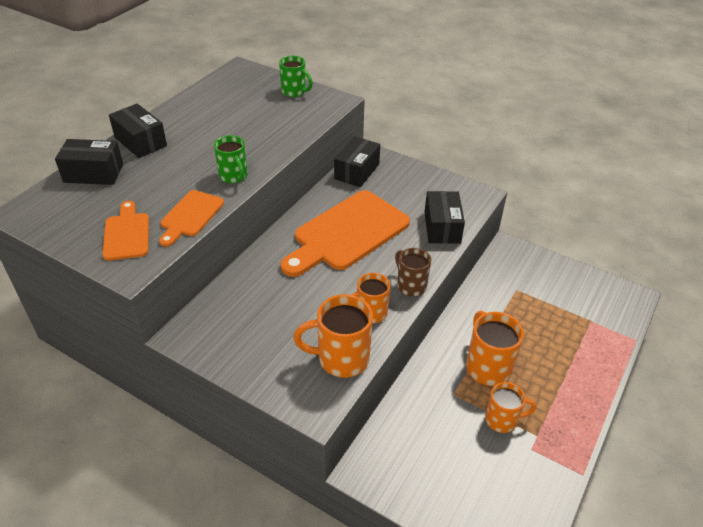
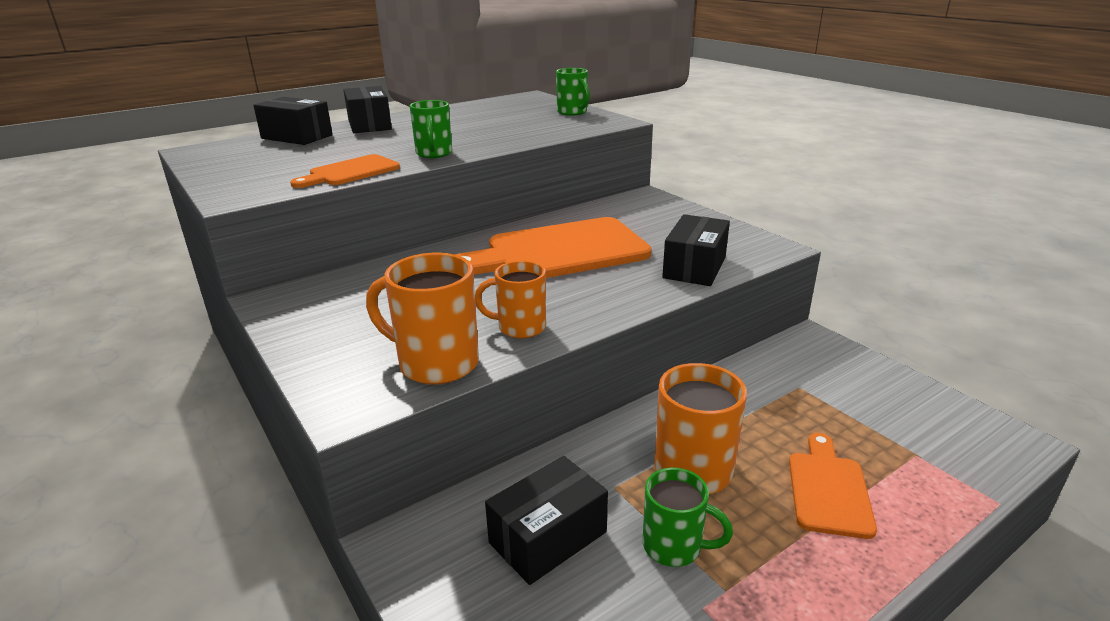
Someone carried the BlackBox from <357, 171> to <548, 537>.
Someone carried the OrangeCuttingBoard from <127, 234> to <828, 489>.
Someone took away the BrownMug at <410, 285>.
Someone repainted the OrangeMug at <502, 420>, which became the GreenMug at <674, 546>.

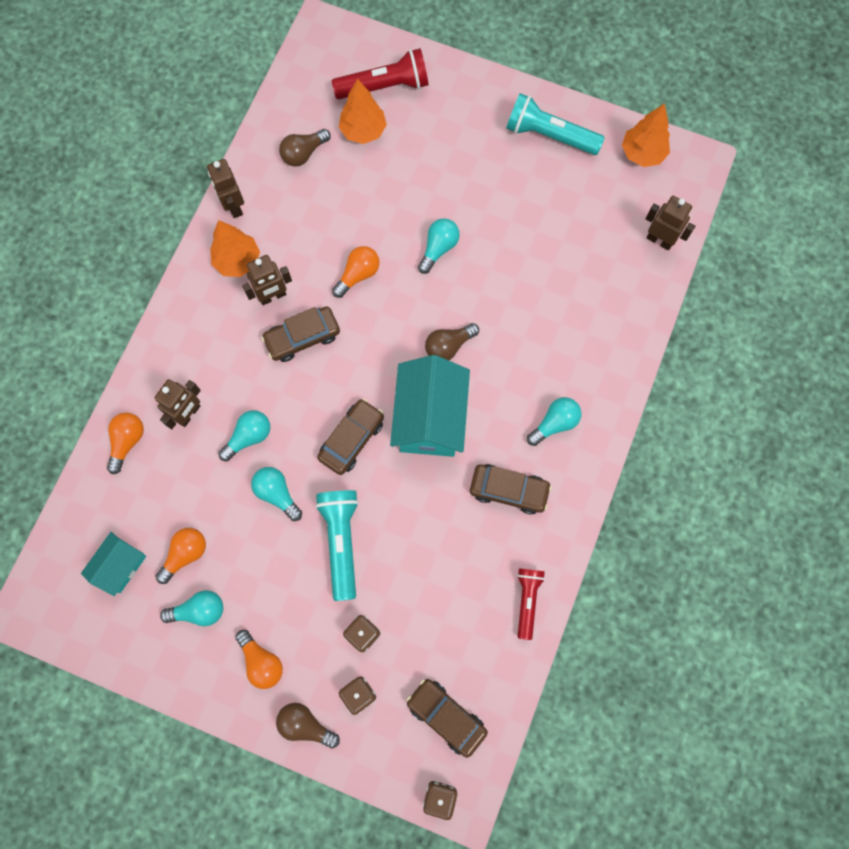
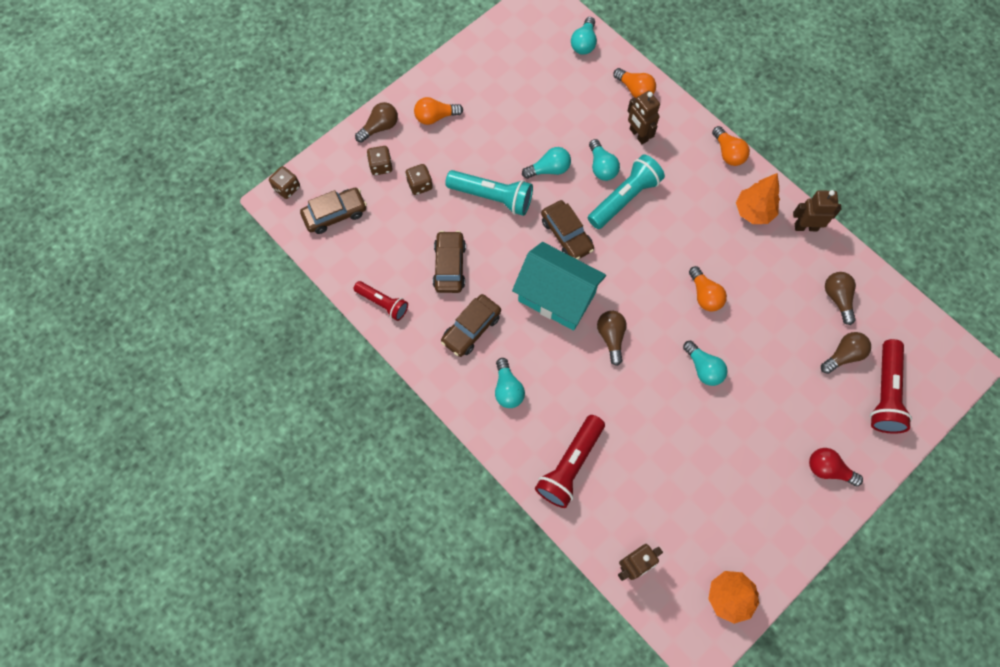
Someone swapped the OrangeTree at <363, 131> for the BrownLightBulb at <843, 355>.
Someone carried the TurquoiseFlashlight from <549, 135> to <624, 198>.
Someone took away the BrownRobot at <273, 296>.
Someone carried the BrownCar from <302, 337> to <449, 266>.
Someone carried the OrangeLightBulb from <185, 554> to <728, 153>.
Someone took away the TurquoiseHouse at <120, 566>.
Someone carried the TurquoiseLightBulb from <199, 610> to <584, 43>.
Someone put down the RedFlashlight at <570, 465>.
Someone put down the RedLightBulb at <828, 469>.

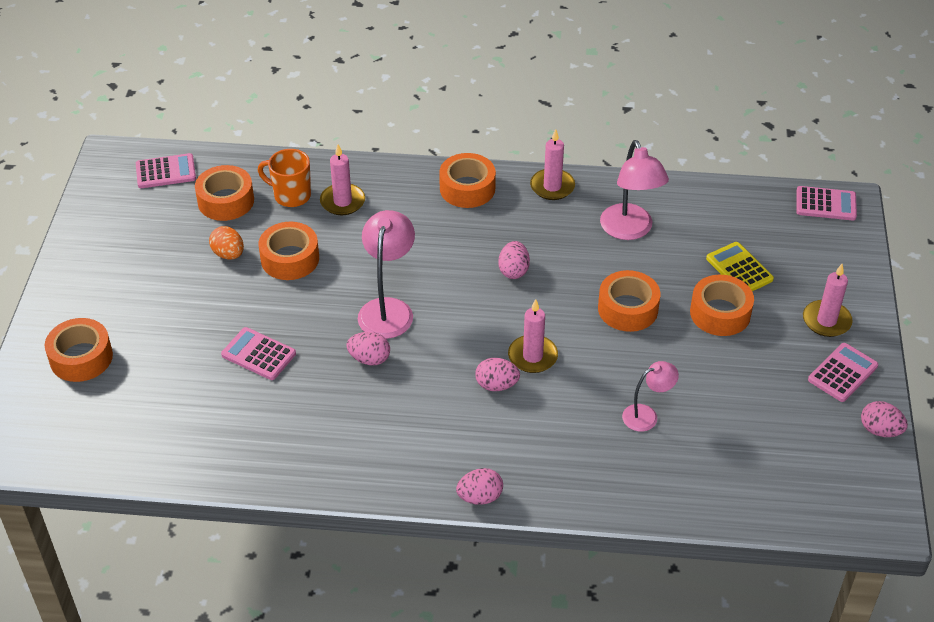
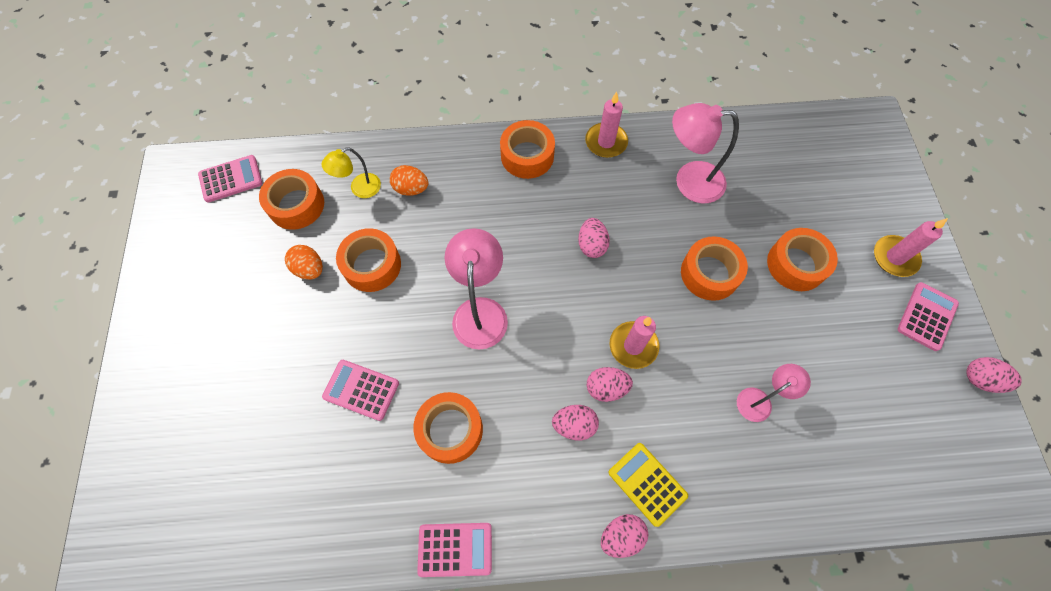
Someone rotated the PinkLamp at <629, 230> by 120 degrees clockwise.
Someone swapped the PinkCandle at <342, 201> for the OrangeEgg at <411, 189>.
Someone swapped the OrangeMug at <291, 195> for the YellowLamp at <359, 189>.
Someone carried the PinkCalculator from <826, 204> to <455, 549>.
Someone carried the YellowCalculator from <739, 269> to <647, 484>.
Someone carried the OrangeTape from <81, 358> to <450, 430>.
Someone carried the PinkEgg from <369, 359> to <574, 425>.

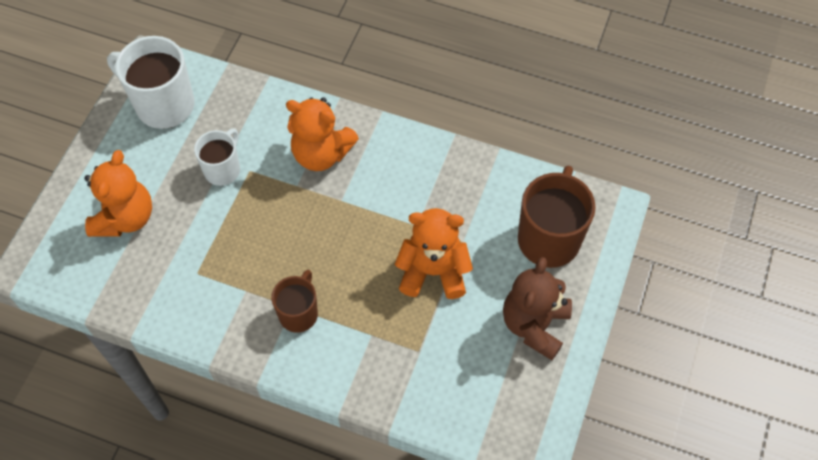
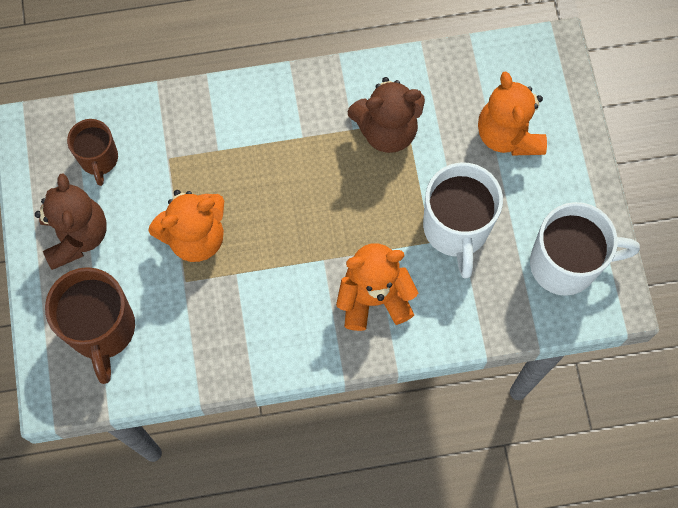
Someone scaled the WhiteMug at <223, 169> by 1.67.
Someone carried the BrownMug from <299, 313> to <99, 159>.
Someone put down the BrownTeddyBear at <387, 130>.

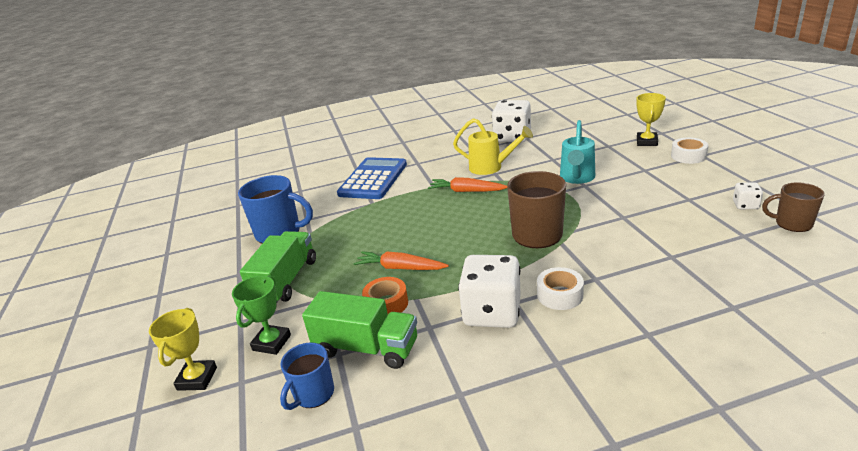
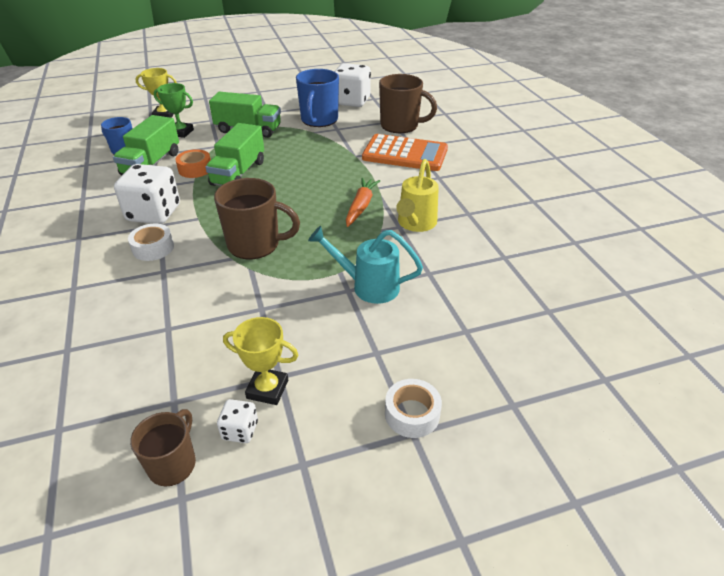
Someone carried the YellowTrophy from <647, 142> to <267, 389>.
Someone carried the WhiteDice from <512, 137> to <351, 101>.
Someone repainted the BlueCalculator at <373, 179>, which became the OrangeCalculator at <405, 154>.
Someone swapped the OrangeCarrot at <400, 268> for the GreenTruck at <238, 173>.
Someone put down the BrownMug at <400, 125>.

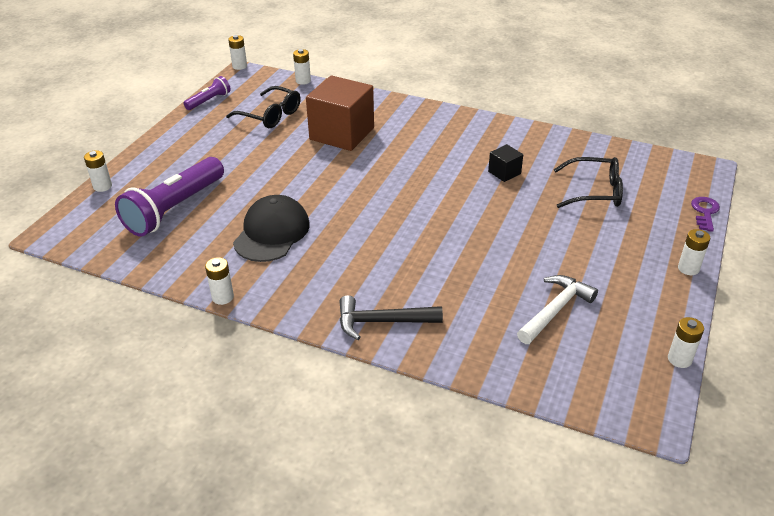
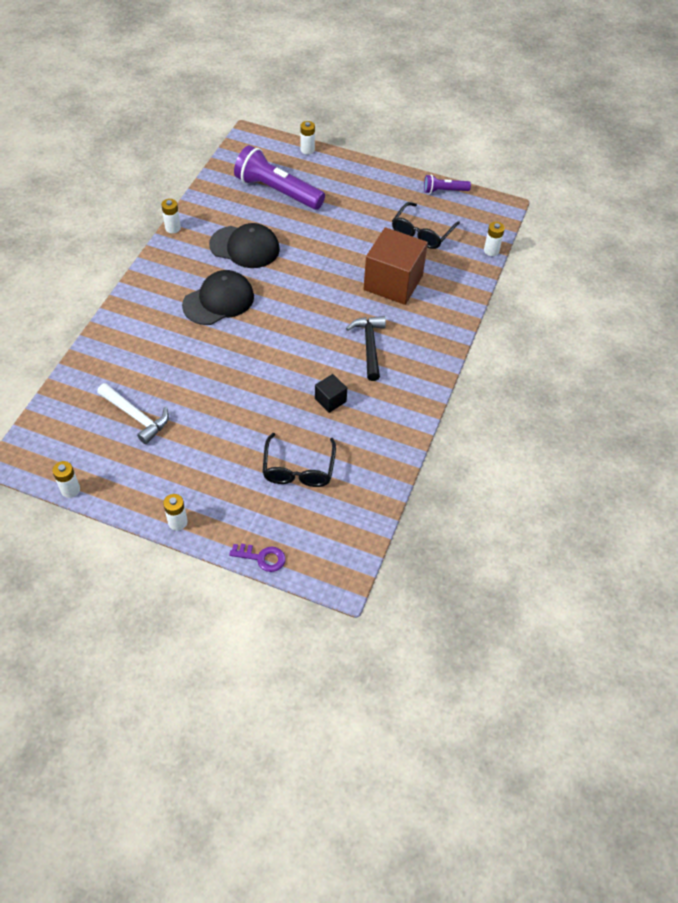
Someone took away the WhiteBattery at <239, 66>.
Someone rotated the PurpleFlashlight at <209, 101> by 135 degrees clockwise.
Someone carried the BlackHammer from <382, 322> to <369, 346>.
Someone put down the BlackCap at <218, 301>.

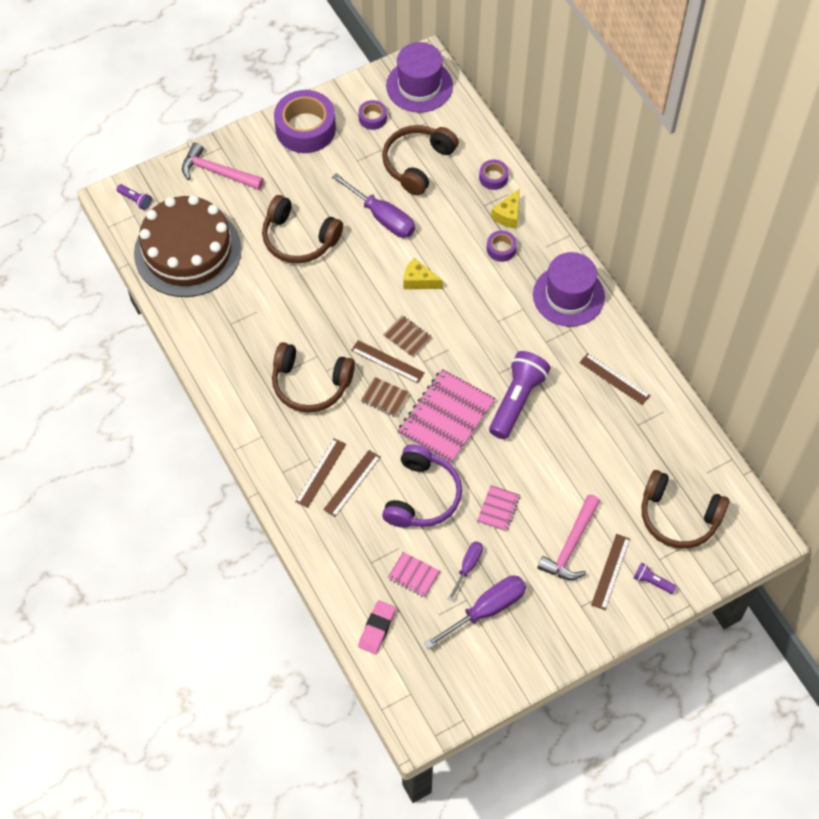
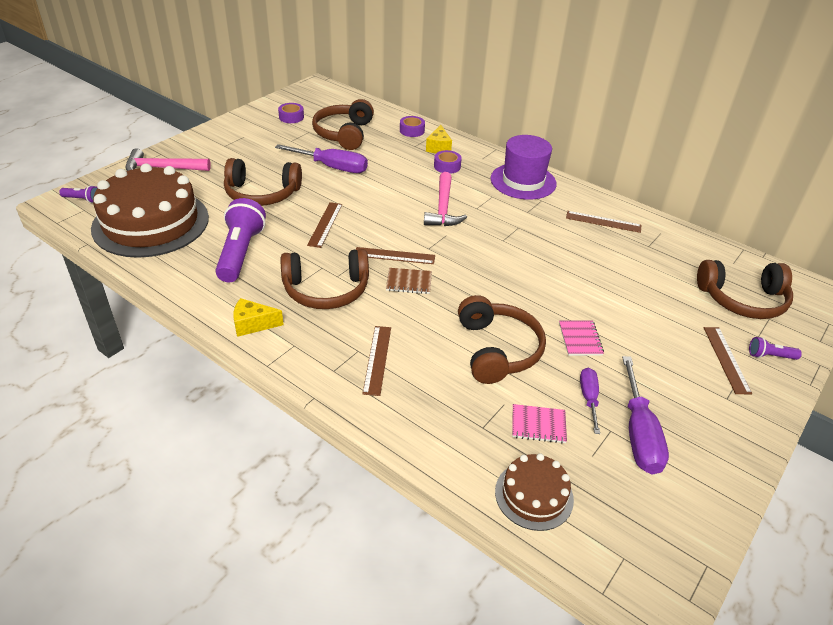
Someone took away the PurpleHat at <419, 86>.
Someone took away the PurpleTape at <305, 128>.
Someone carried the YellowCheese from <418, 281> to <253, 324>.
Someone took away the BrownNotebook at <407, 337>.
Someone carried the PurpleFlashlight from <517, 400> to <240, 253>.
Someone took away the PinkNotebook at <446, 418>.
Someone repainted the PurpleHeadphones at <422, 496>, which became the BrownHeadphones at <497, 350>.
Someone carried the BrownRuler from <352, 483> to <325, 224>.
Someone carried the PinkHammer from <571, 545> to <443, 208>.
Someone rotated the PurpleScrewdriver at <486, 610> by 150 degrees clockwise.
Someone swapped the PinkEraser at <377, 628> for the BrownCake at <534, 495>.

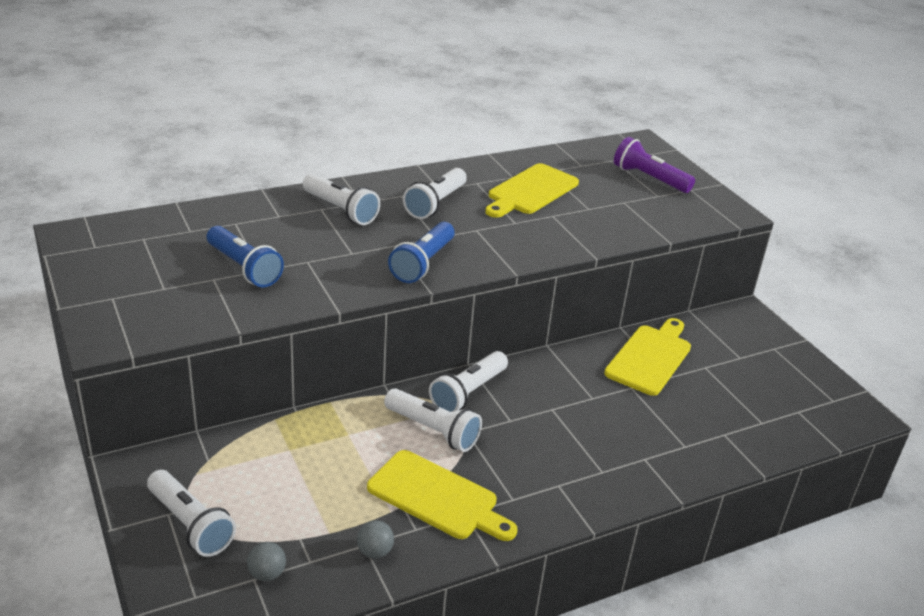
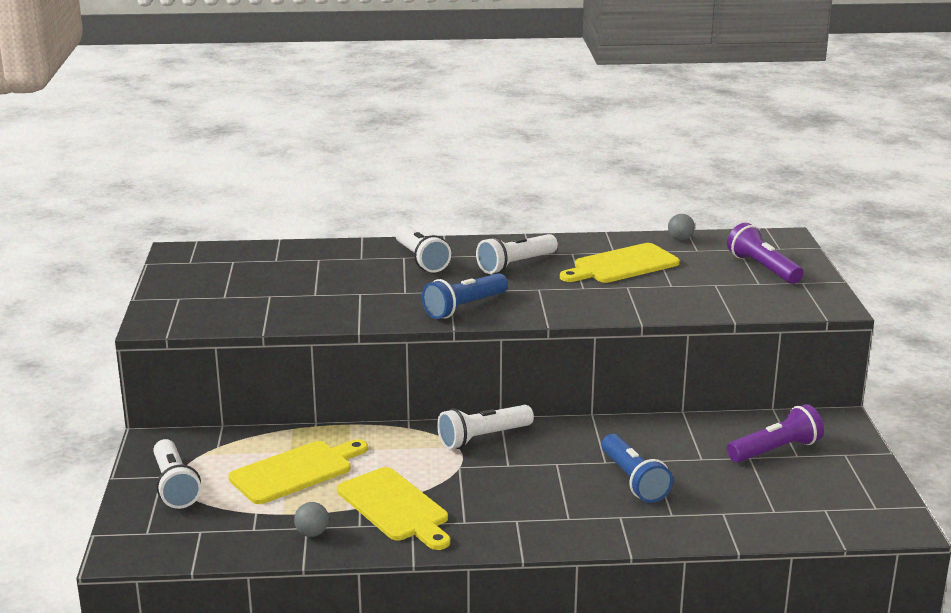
Someone carried the BlueFlashlight from <244, 268> to <633, 480>.
Someone carried the YellowCuttingBoard from <650, 357> to <295, 471>.
Someone took away the WhiteFlashlight at <433, 430>.
Someone carried the GreyBall from <267, 574> to <680, 239>.
Someone put down the PurpleFlashlight at <775, 450>.

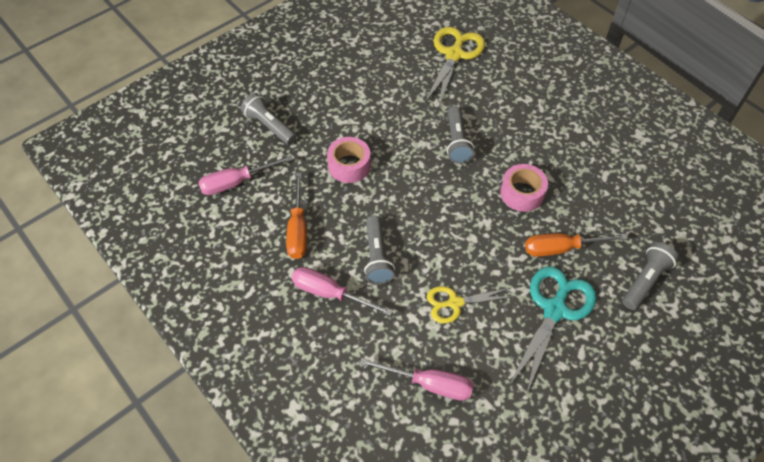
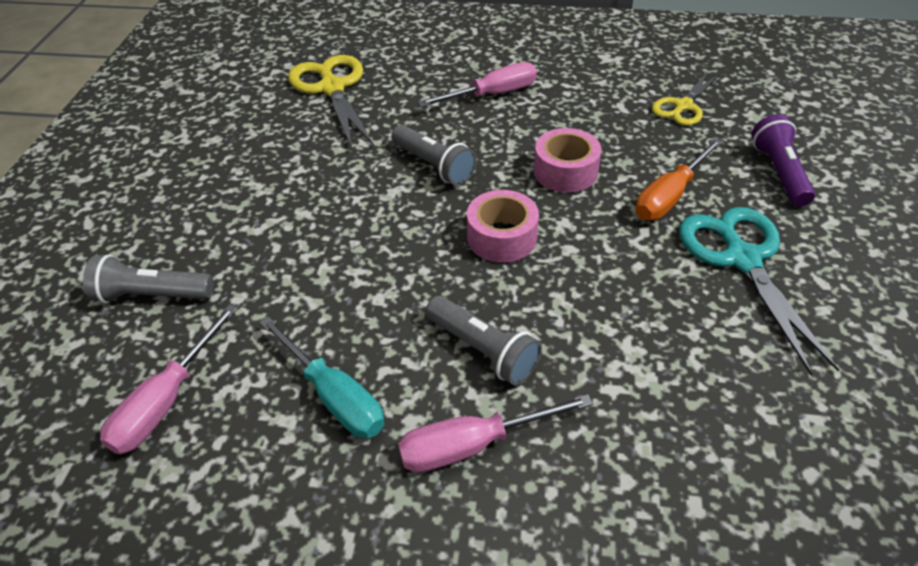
Someone carried the PinkTape from <349, 165> to <502, 237>.
Someone repainted the OrangeScrewdriver at <298, 229>, which became the TurquoiseScrewdriver at <334, 396>.
Someone repainted the GreyFlashlight at <645, 281>, which became the PurpleFlashlight at <779, 172>.
Someone carried the YellowScissors from <455, 303> to <683, 106>.
Someone carried the PinkScrewdriver from <429, 384> to <492, 95>.

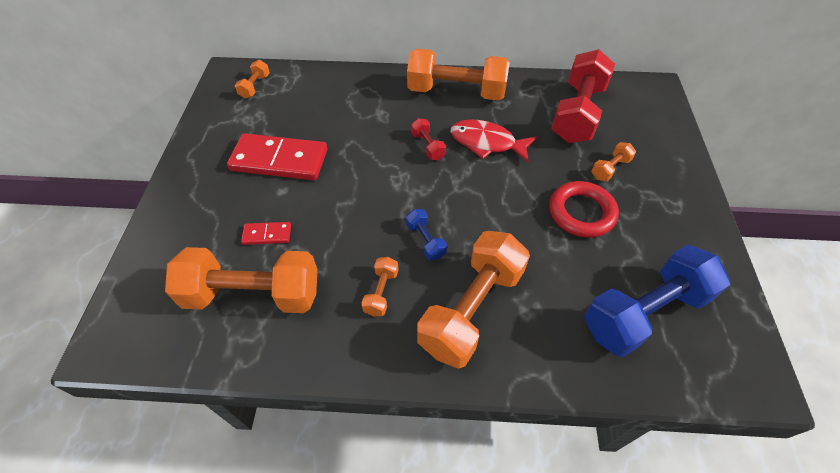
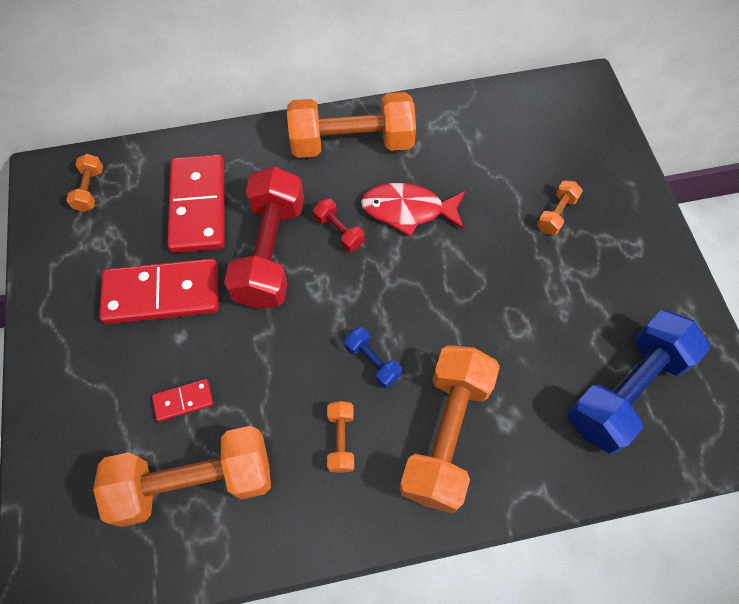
Someone carried the RedDumbbell from <577, 113> to <270, 252>.
Someone took away the RedRing at <581, 212>.
Someone put down the RedDomino at <198, 206>.

